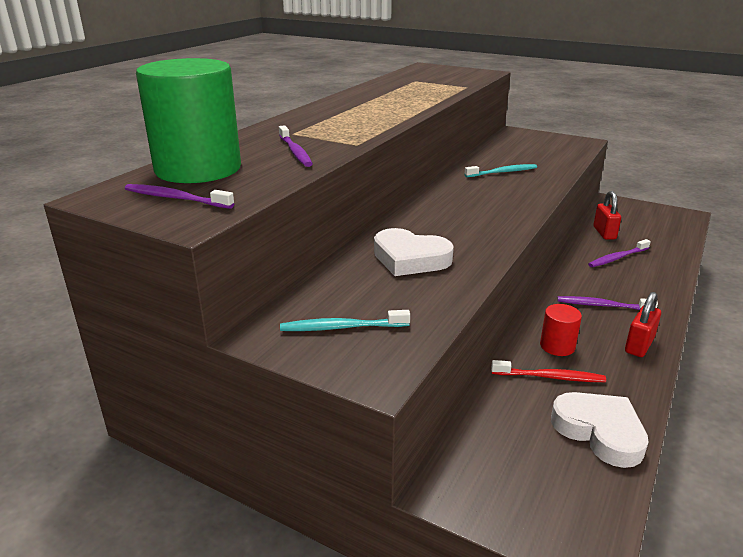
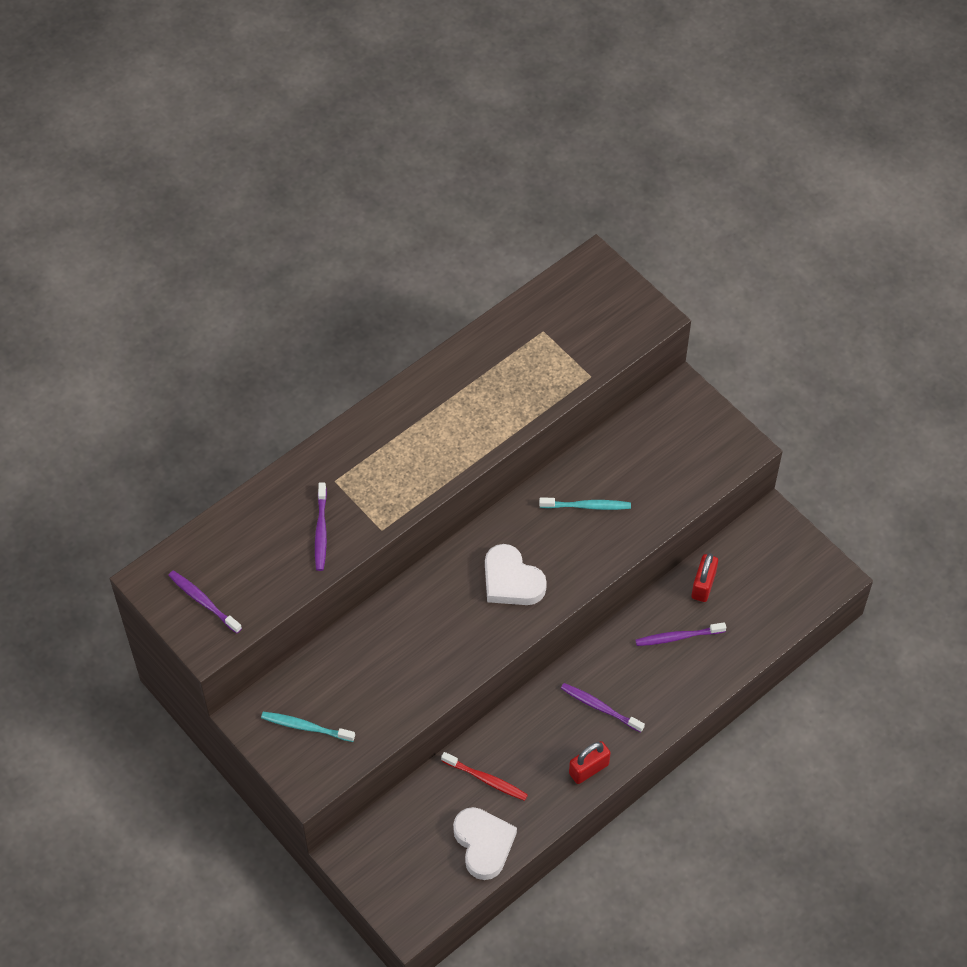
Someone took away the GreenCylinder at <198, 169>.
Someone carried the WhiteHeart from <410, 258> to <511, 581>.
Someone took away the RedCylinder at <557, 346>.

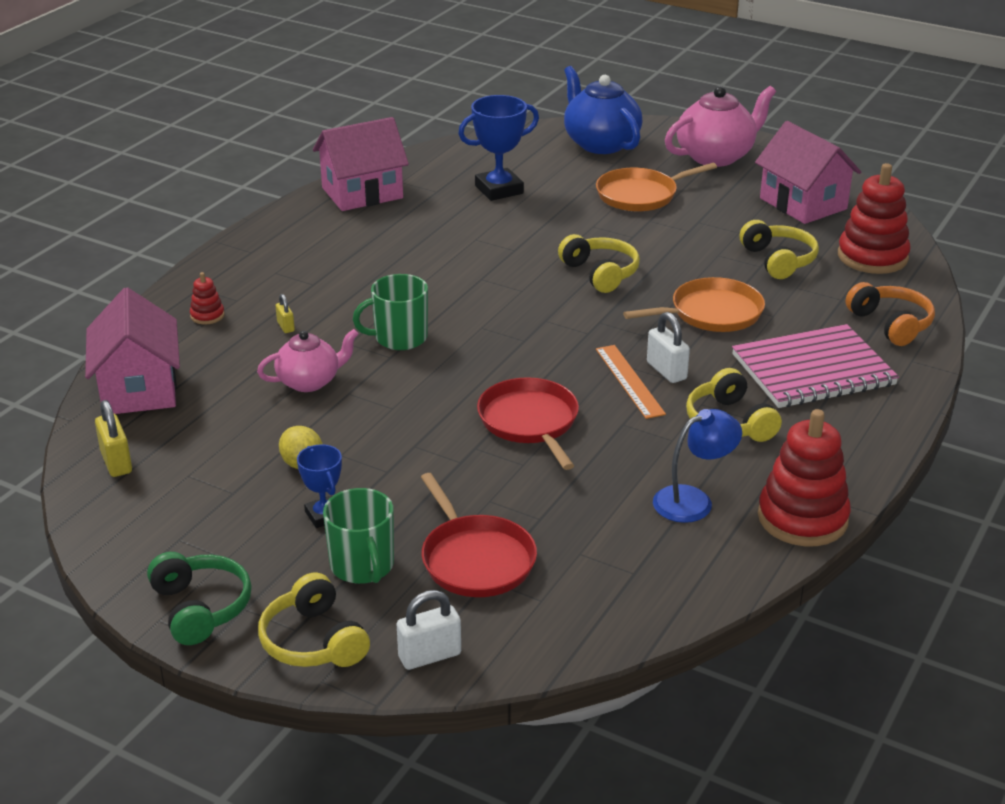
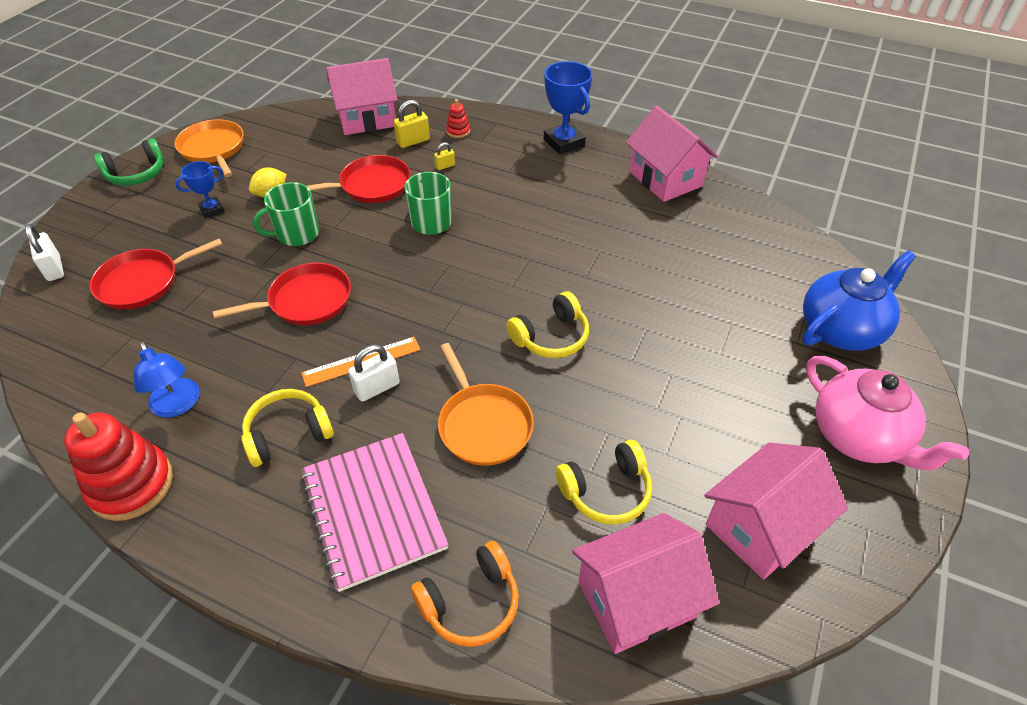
Someone carried the BlueTrophy from <499, 190> to <564, 142>.
Someone carried the OrangePan from <640, 195> to <213, 149>.
Someone swapped the RedStackingToy at <872, 257> for the PinkHouse at <636, 599>.
Someone swapped the PinkTeapot at <310, 381> for the RedPan at <371, 185>.
Someone carried the YellowPadlock from <116, 462> to <413, 141>.
Someone carried the GreenMug from <362, 566> to <296, 234>.
Someone took away the YellowHeadphones at <313, 641>.

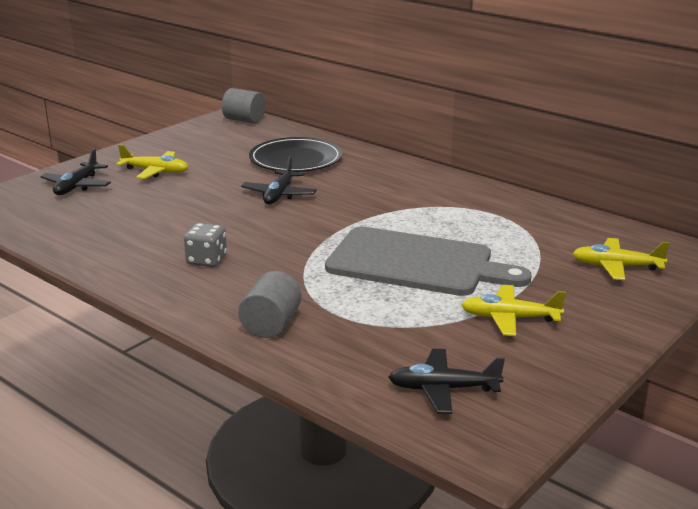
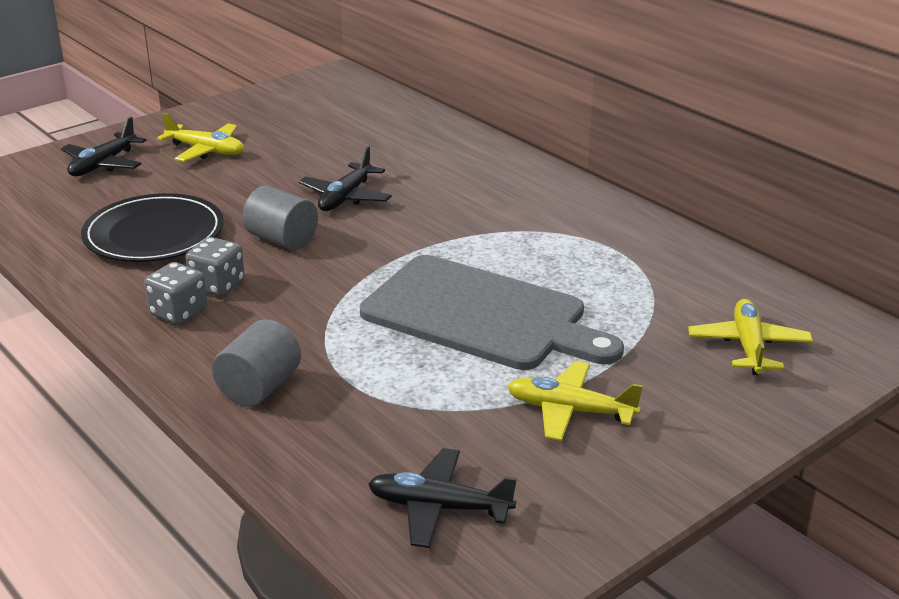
Someone carried the GreyCylinder from <244, 120> to <282, 240>.
Someone carried the BlackPlate from <295, 159> to <154, 234>.
Someone rotated the YellowPlane at <616, 267> by 75 degrees clockwise.
Someone put down the GreyDice at <179, 312>.

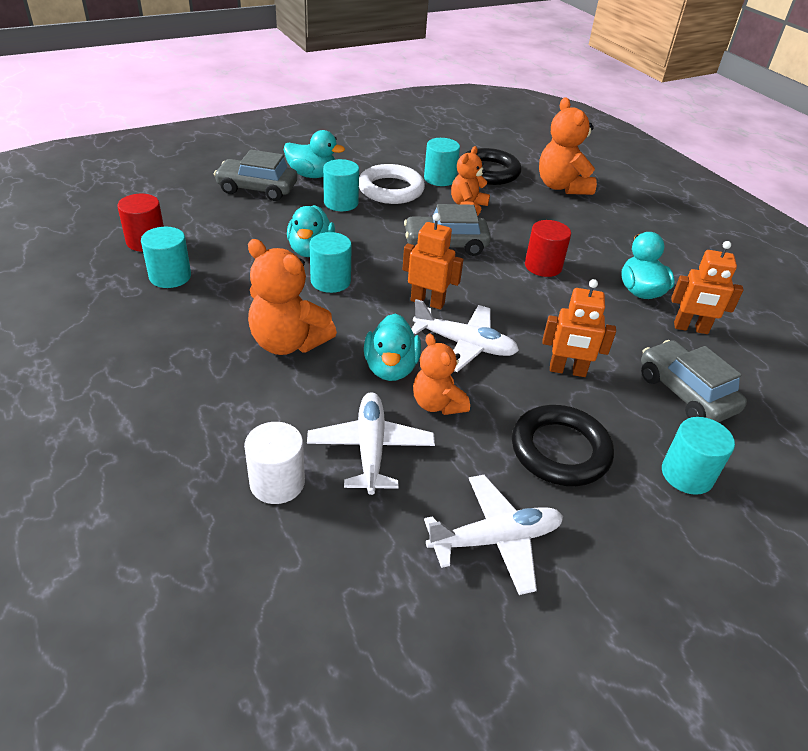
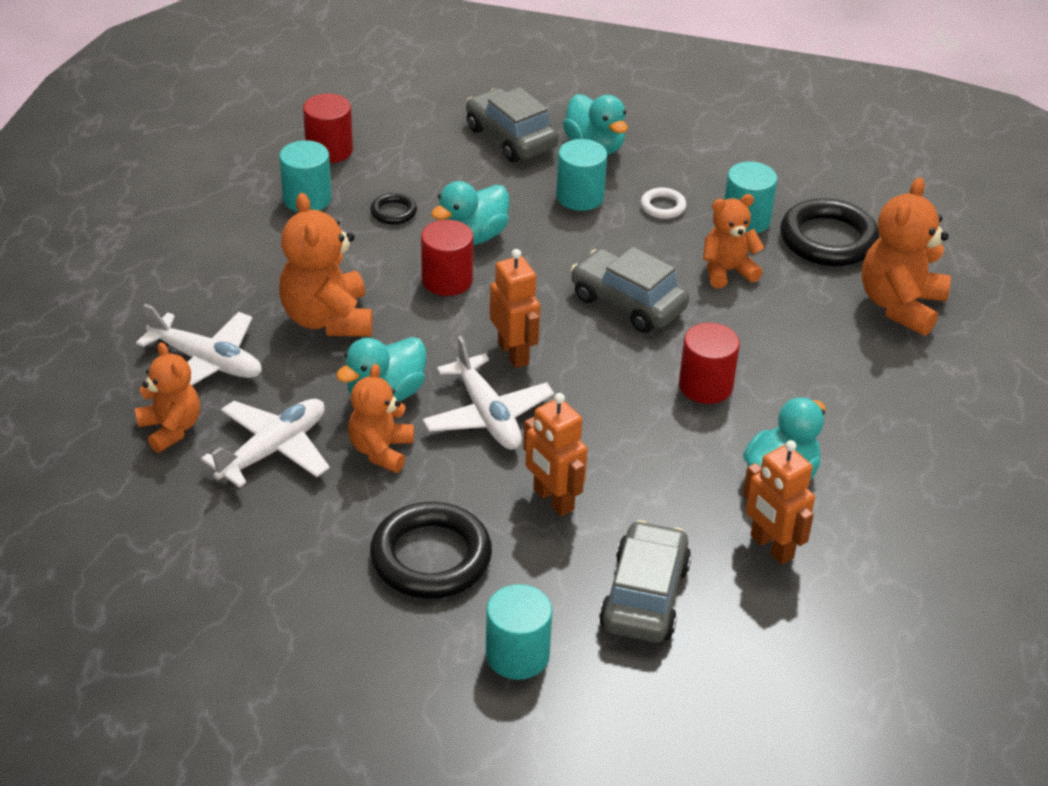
Someone scaled the WhiteRing at <391, 189> by 0.48.
Someone repainted the TurquoiseCylinder at <330, 281>, which became the RedCylinder at <447, 280>.
Someone swapped the WhiteCylinder at <277, 482> for the OrangeTeddyBear at <171, 429>.
Someone carried the WhitePlane from <495, 539> to <207, 362>.
Someone put down the BlackRing at <393, 212>.

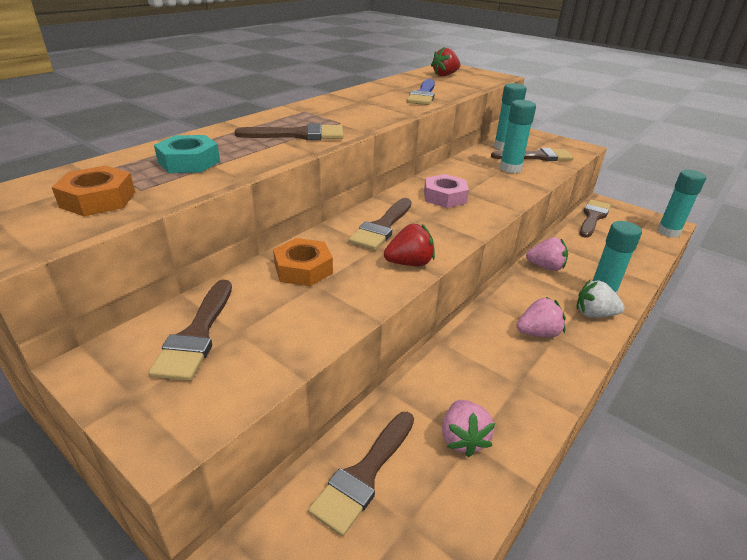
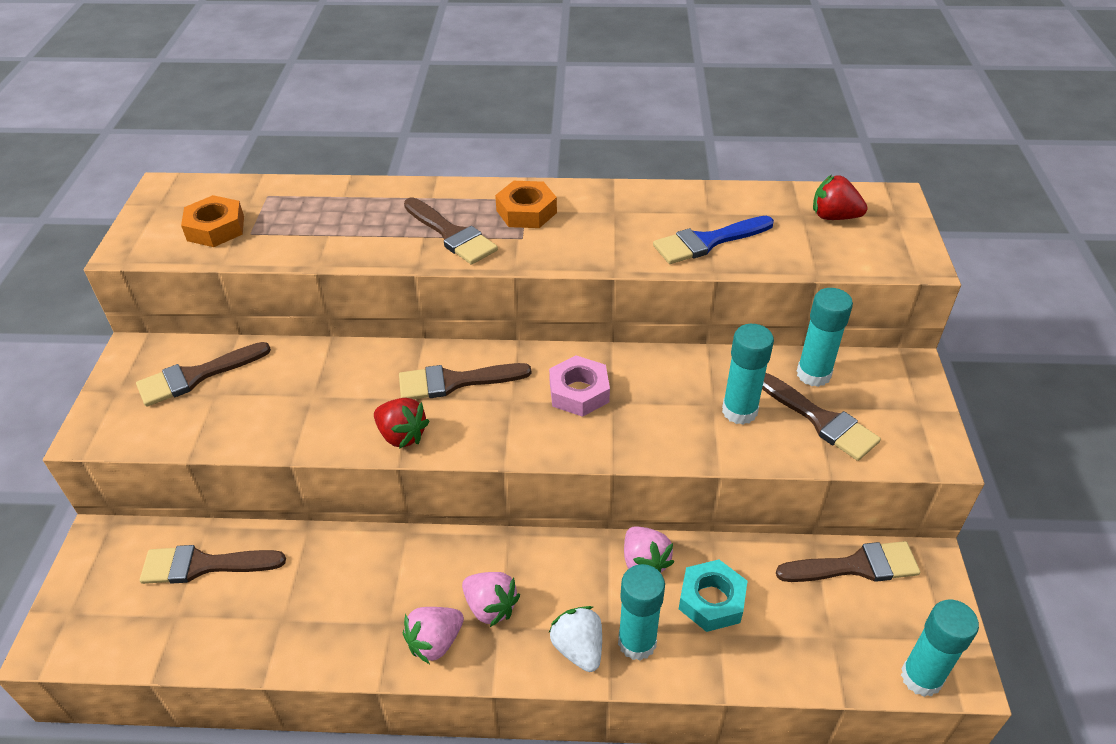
Someone carried the TurquoiseNut from <189, 162> to <711, 600>.
Someone carried the OrangeNut from <303, 269> to <526, 211>.
Someone carried the PinkStrawberry from <463, 438> to <435, 642>.

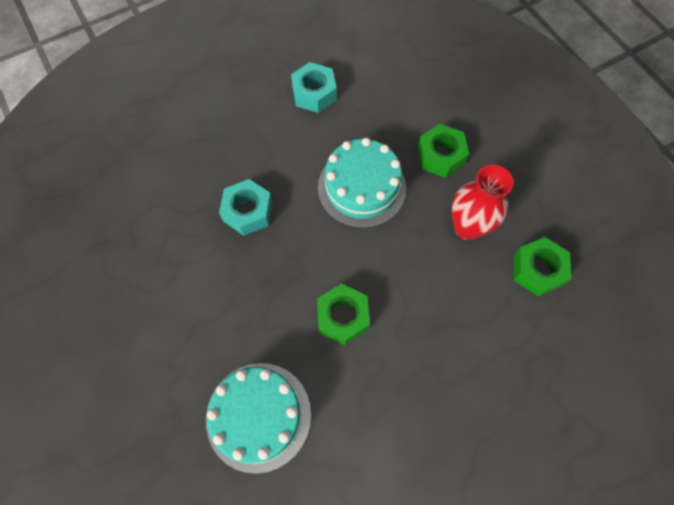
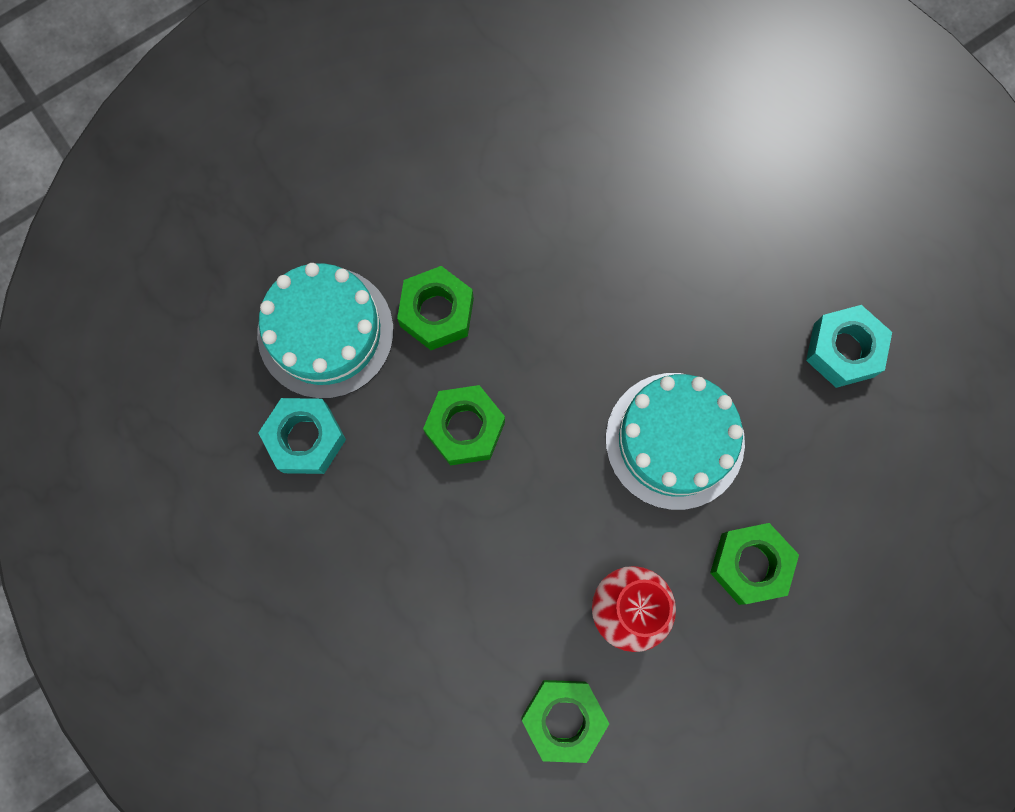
Someone carried the TurquoiseNut from <248, 211> to <305, 439>.
Someone put down the GreenNut at <437, 313>.

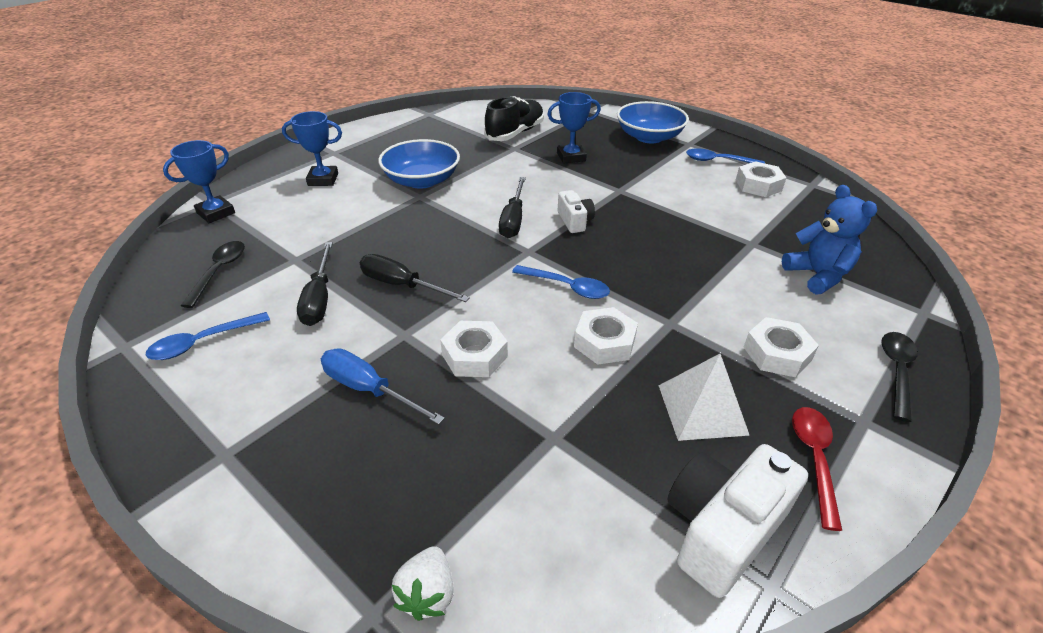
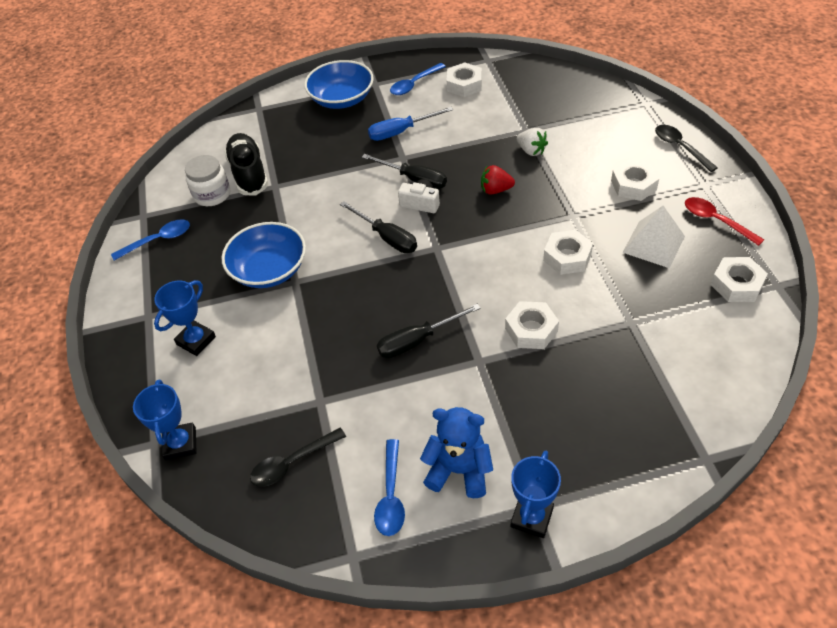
Someone carried the BlueTrophy from <571, 157> to <532, 517>.
Someone carried the BlueTeddyBear from <817, 275> to <459, 470>.
Someone rotated the BlackSpoon at <219, 271> by 75 degrees counterclockwise.
Someone carried the BlackScrewdriver from <319, 298> to <414, 179>.
Someone carried the BlueSpoon from <567, 287> to <158, 240>.
Someone carried the BlueScrewdriver from <369, 389> to <401, 132>.
Someone swapped the WhiteCamera at <722, 529> for the WhiteNut at <736, 284>.
Someone carried the WhiteStrawberry from <427, 594> to <531, 151>.
Someone put down the WhiteJar at <212, 194>.
Someone put down the RedStrawberry at <495, 190>.

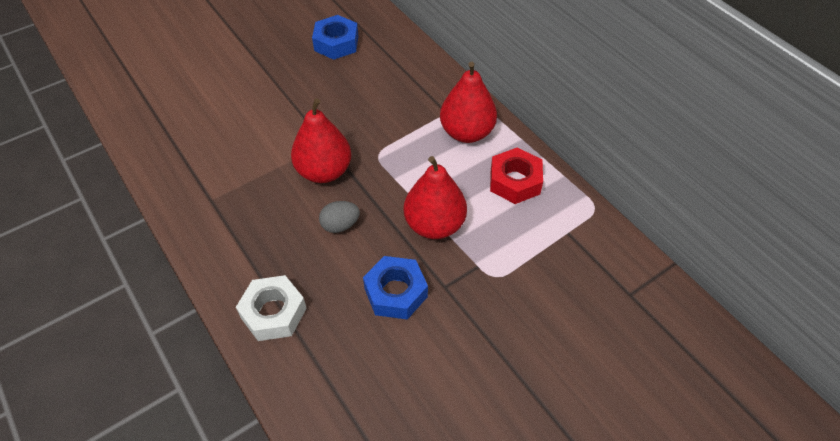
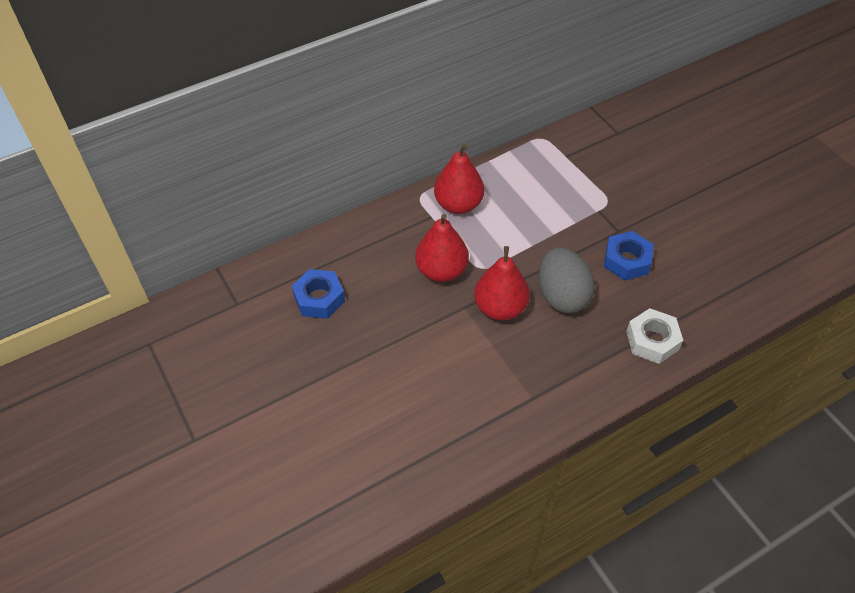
Someone took away the RedNut at <515, 181>.
Someone carried the RedPear from <434, 225> to <441, 270>.
Someone scaled the GreyEgg at <340, 225> by 1.95.

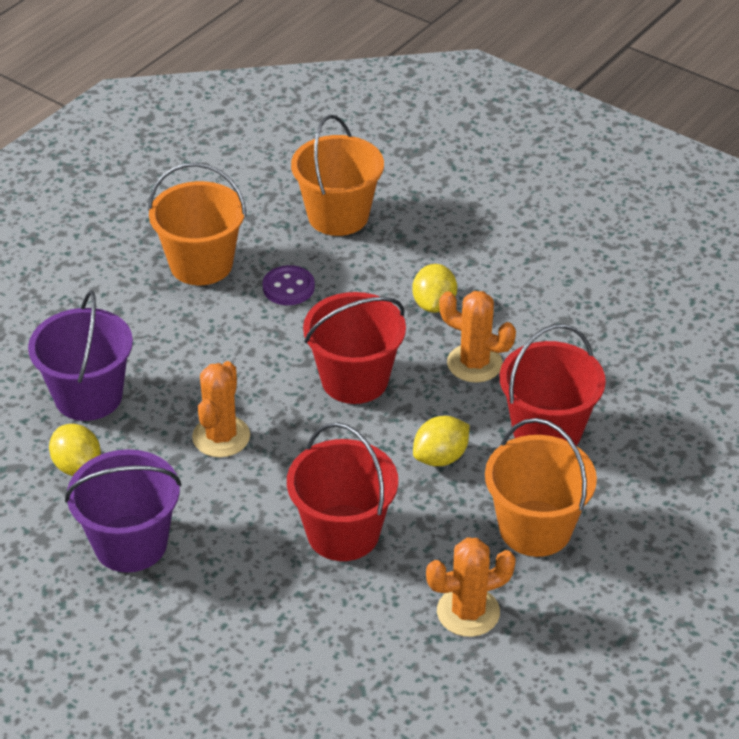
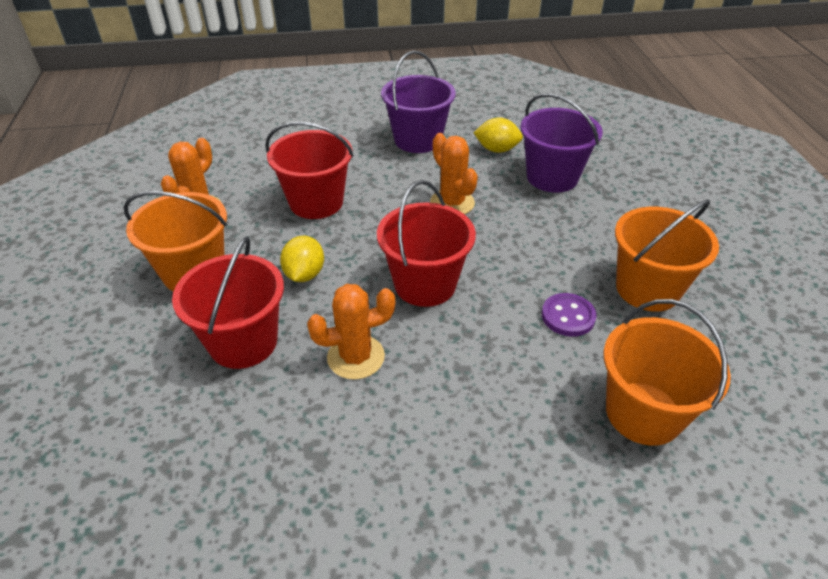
Someone took away the YellowLemon at <434, 304>.

